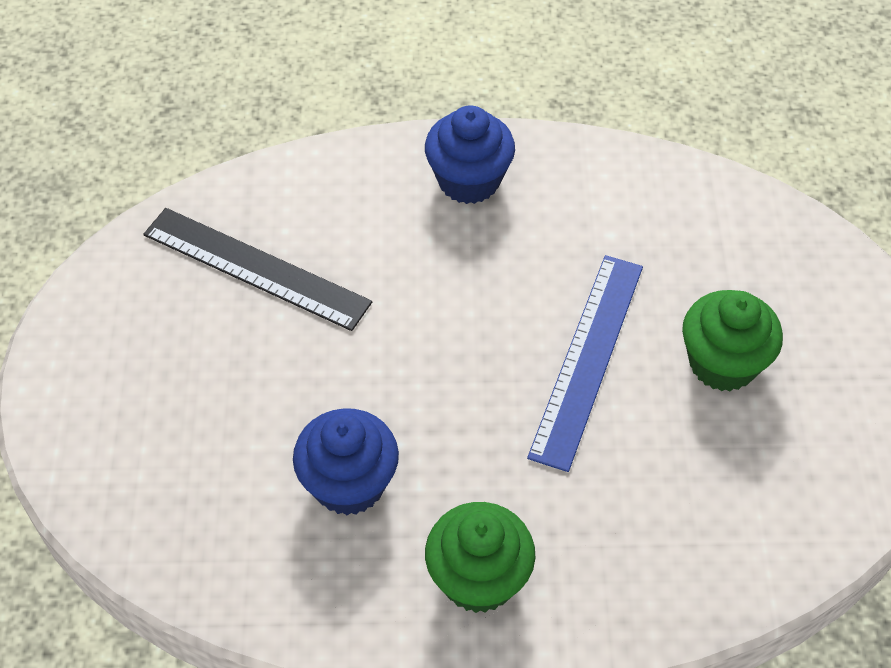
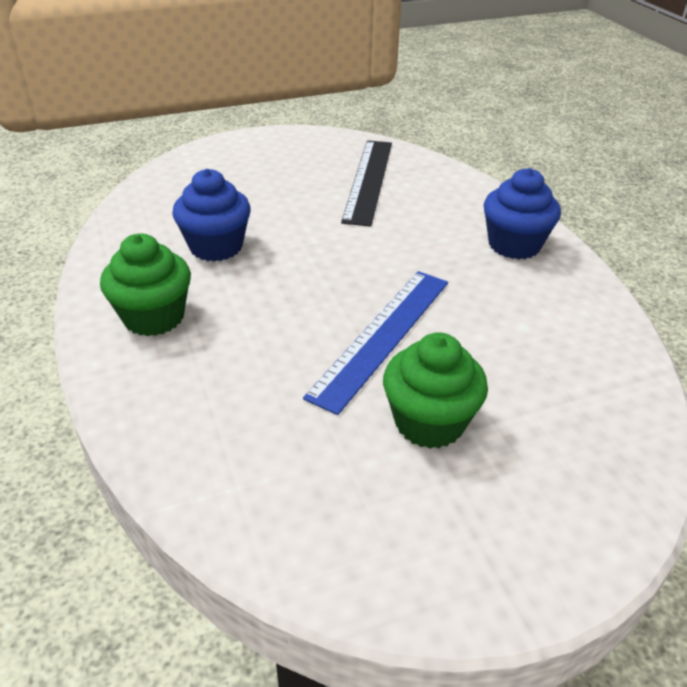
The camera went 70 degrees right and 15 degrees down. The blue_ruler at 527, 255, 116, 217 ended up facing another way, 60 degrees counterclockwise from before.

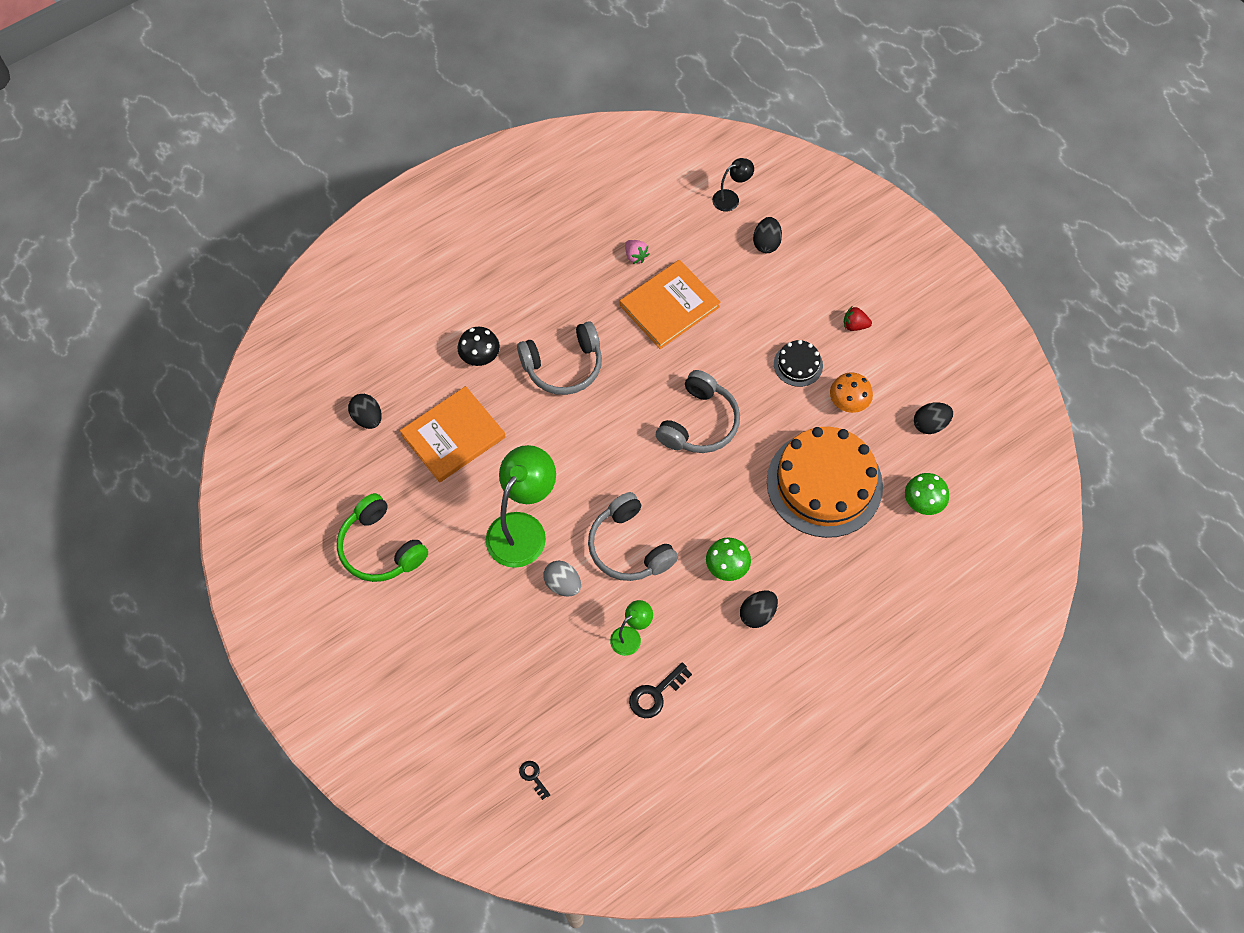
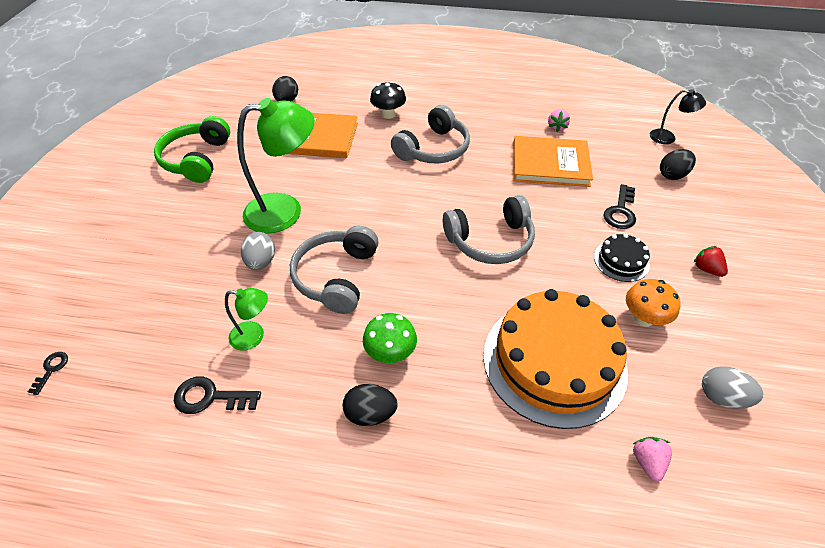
The camera went 45 degrees right and 15 degrees down. The grey_headset at 517, 321, 85, 74 ended up facing another way, 75 degrees counterclockwise from before. The second view gained the black_door_key at 604, 184, 32, 45. Where the leaf-green_toadstool stood at 905, 473, 44, 42, the rose-pink_strawberry came to stand at 633, 437, 39, 45. What was the black_egg_shape at 914, 402, 39, 32 turned into the grey_egg_shape at 702, 366, 61, 43.

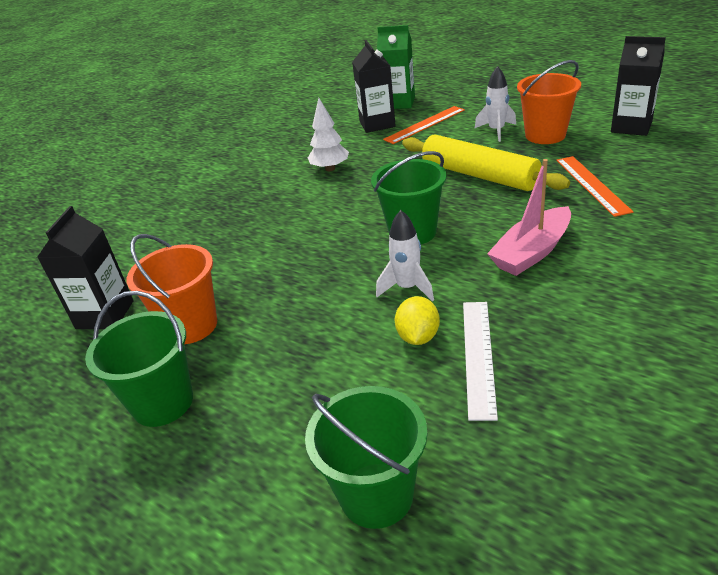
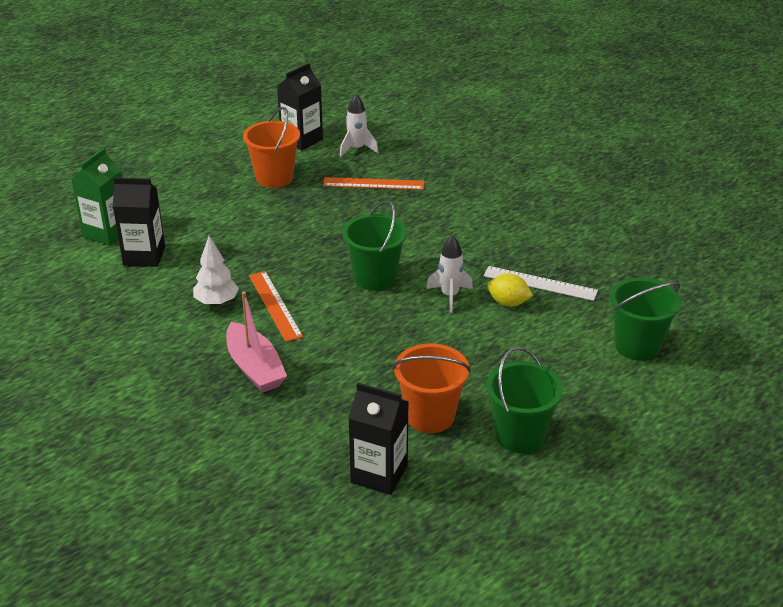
The camera went 80 degrees left and 0 degrees up. The rose-pink_boat ended up elsewhere, having gone from 487, 159, 84, 117 to 226, 291, 61, 102. The orange-coloured_ruler ended up elsewhere, having gone from 383, 106, 82, 38 to 249, 271, 54, 71. The white_rocket ended up elsewhere, having gone from 475, 66, 41, 76 to 340, 94, 39, 63. The second view lost the golden_pastry_roller at 402, 135, 168, 56.

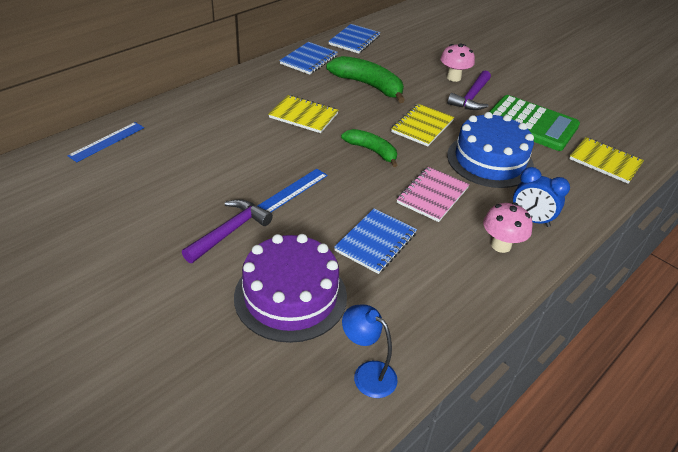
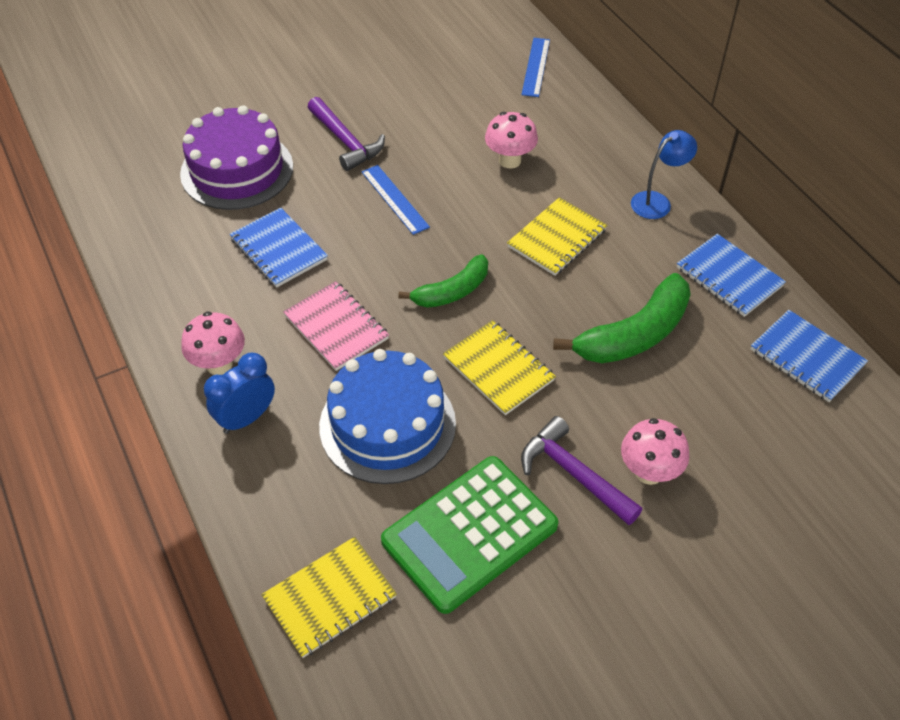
The camera went 110 degrees right and 10 degrees up. The second view gained the rose-pink_toadstool at 485, 112, 53, 56. The blue_ruler at 68, 122, 76, 40 ended up facing another way, 45 degrees clockwise from before. The blue_reading_lamp ended up elsewhere, having gone from 342, 304, 56, 94 to 631, 130, 66, 89.

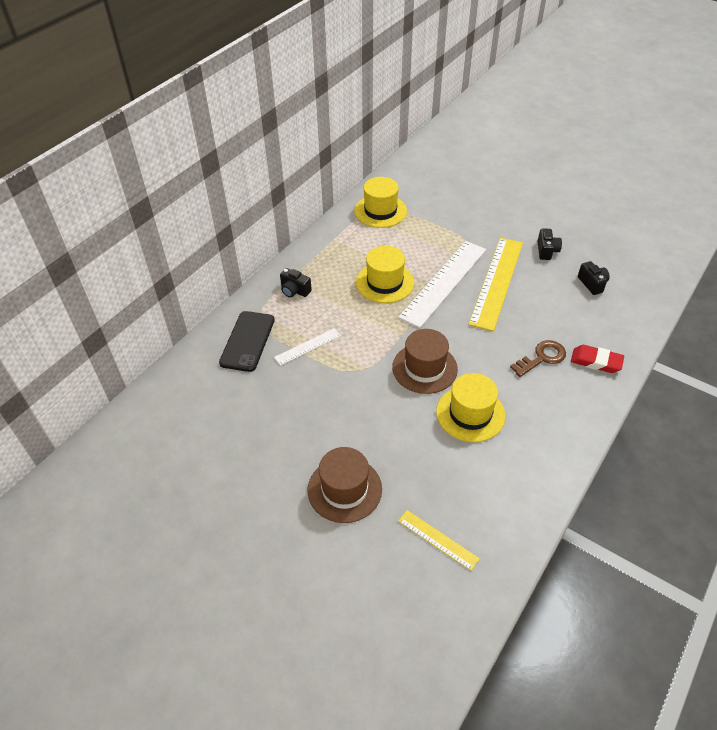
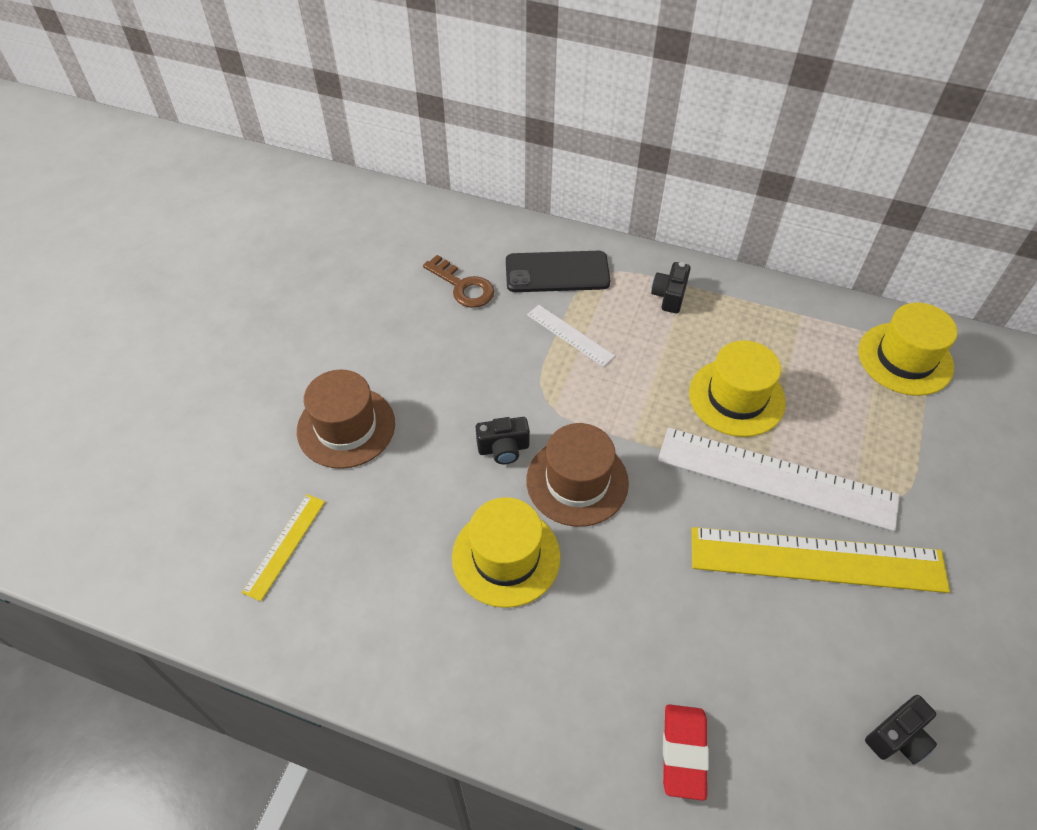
The camera went 75 degrees right and 5 degrees up. The brown_door_key ended up elsewhere, having gone from 510, 340, 56, 37 to 423, 255, 71, 53. The black_camera ended up elsewhere, having gone from 537, 228, 25, 32 to 476, 417, 54, 47.

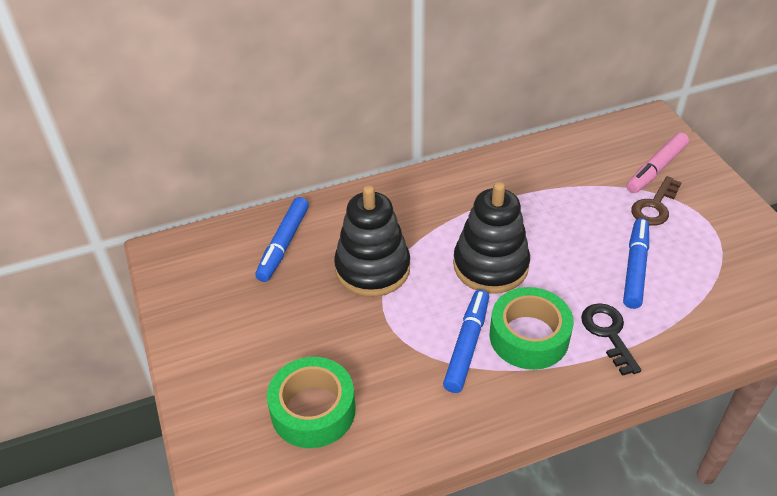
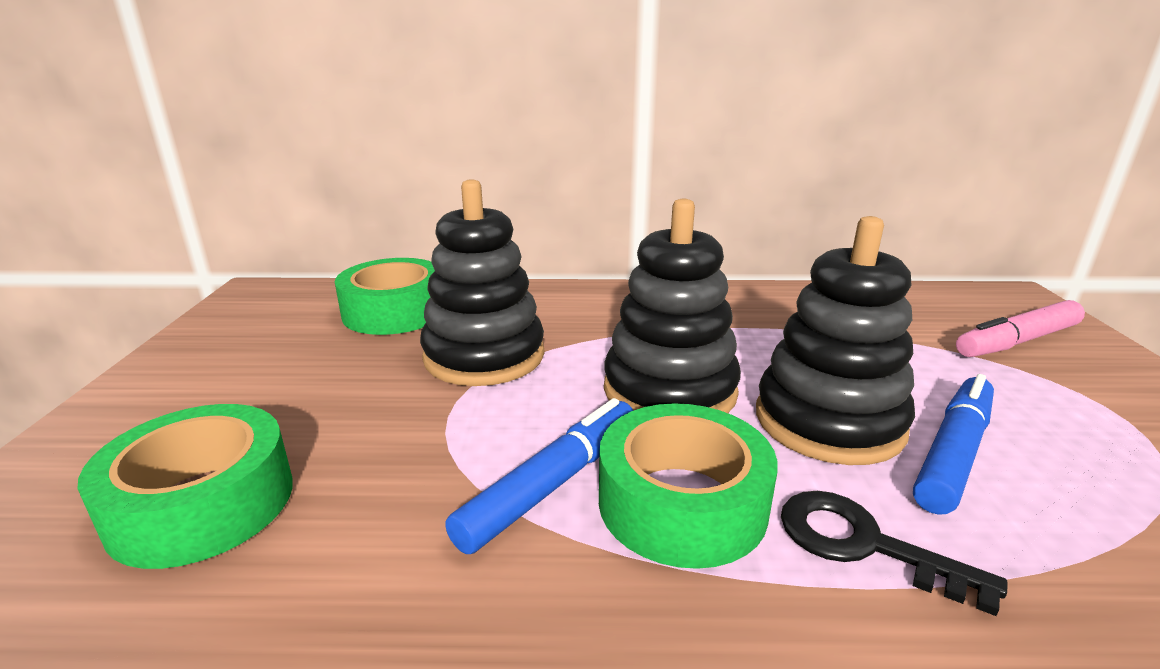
The camera went 20 degrees right and 20 degrees down. Where the blue_felt_pen stood at 255, 197, 54, 85, the leaf-green_sticky_tape came to stand at 335, 258, 100, 77. The second view gained the black_ring_stacker at 756, 216, 159, 249. The black_door_key at 581, 303, 60, 73 ended up facing another way, 60 degrees counterclockwise from before. The second view lost the brown_door_key at 631, 176, 51, 50.

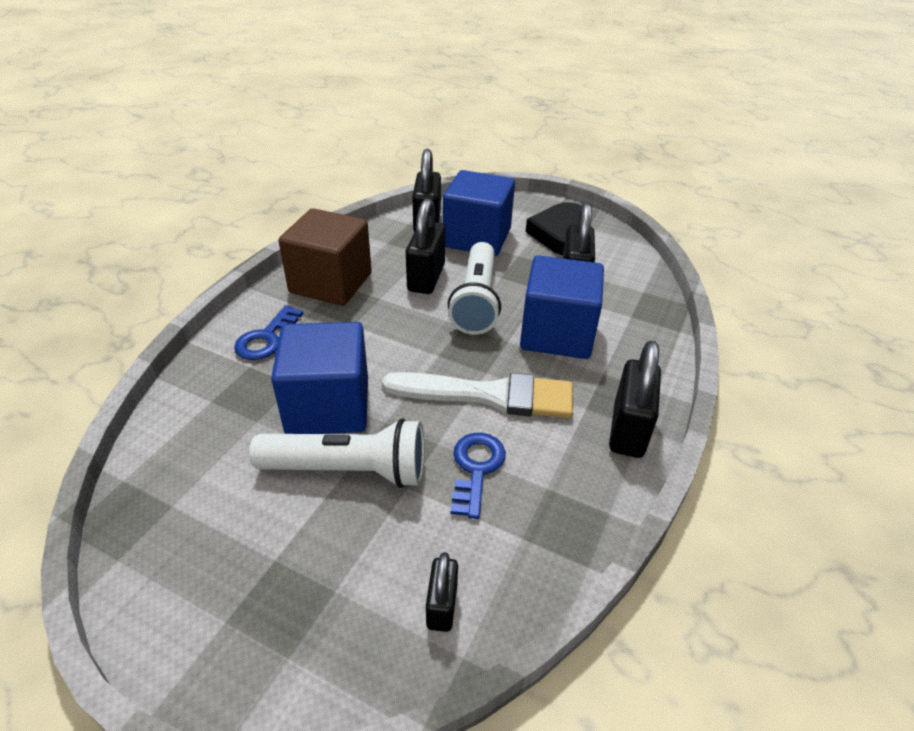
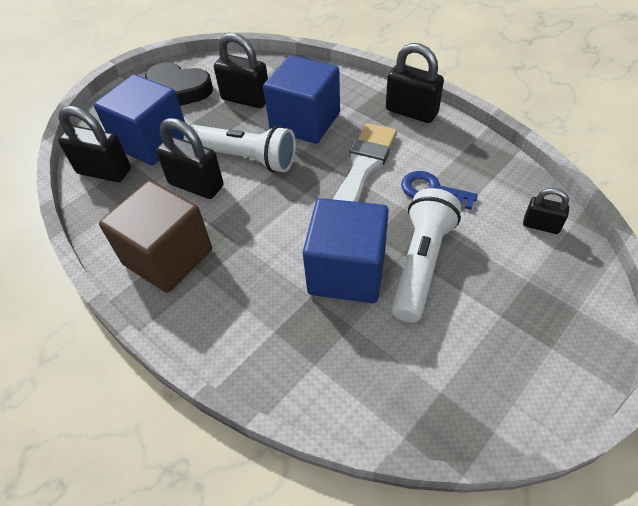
The camera went 70 degrees left and 10 degrees up. The second view lost the blue_door_key at 234, 305, 70, 55.

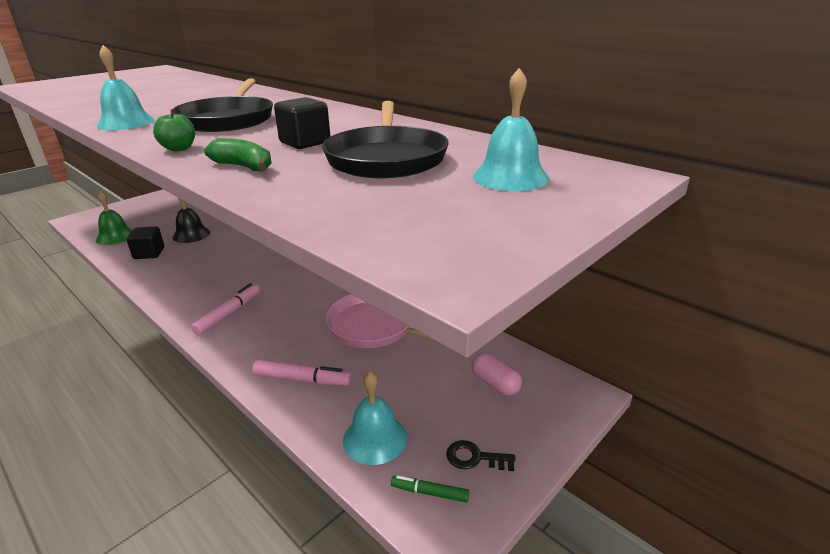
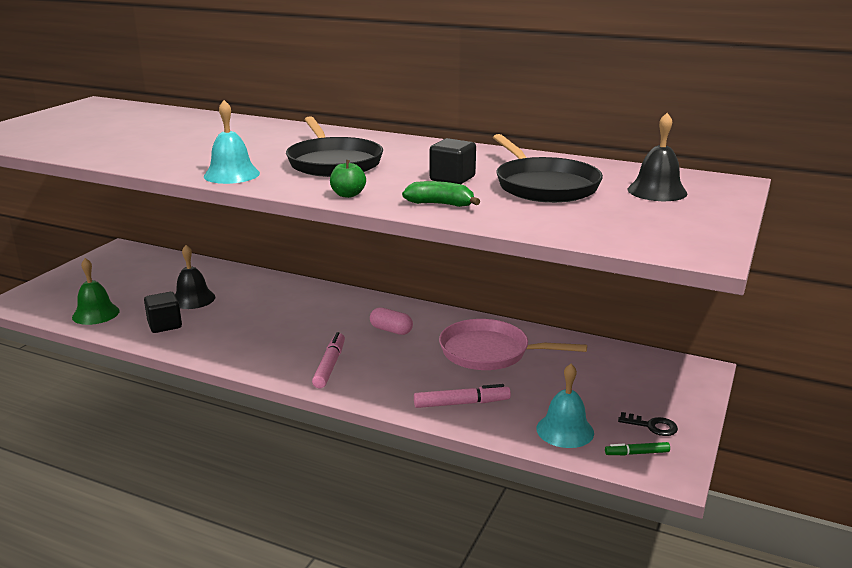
The camera went 20 degrees left and 5 degrees down. The rose-pink_pill ended up elsewhere, having gone from 471, 353, 51, 43 to 370, 307, 43, 28. The black_door_key at 446, 440, 70, 31 ended up facing another way, 150 degrees counterclockwise from before. What was the turquoise_school_bell at 473, 68, 76, 123 turned into the black_school_bell at 628, 113, 60, 88.

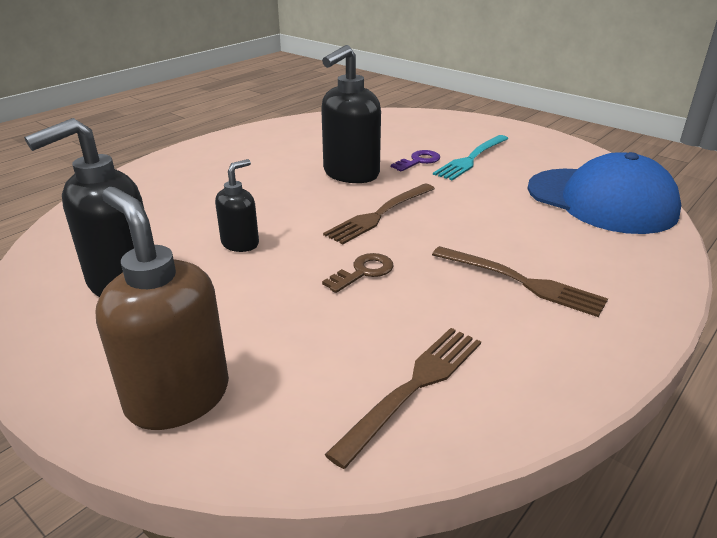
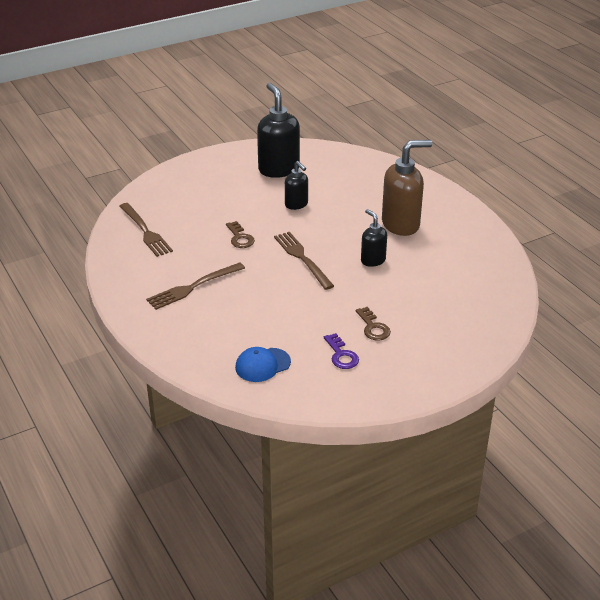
The camera went 110 degrees right and 5 degrees up. The size of the blue_baseball_cap at 527, 152, 154, 82 changed by a factor of 0.47. The violet_door_key ended up elsewhere, having gone from 391, 150, 49, 21 to 324, 333, 35, 36. Where the turquoise_fork stood at 433, 135, 76, 45, the brown_door_key came to stand at 356, 307, 35, 34. The size of the black_pump_bottle at 321, 45, 60, 138 changed by a factor of 0.56. The brown_pump_bottle ended up elsewhere, having gone from 95, 187, 134, 243 to 382, 140, 50, 96.

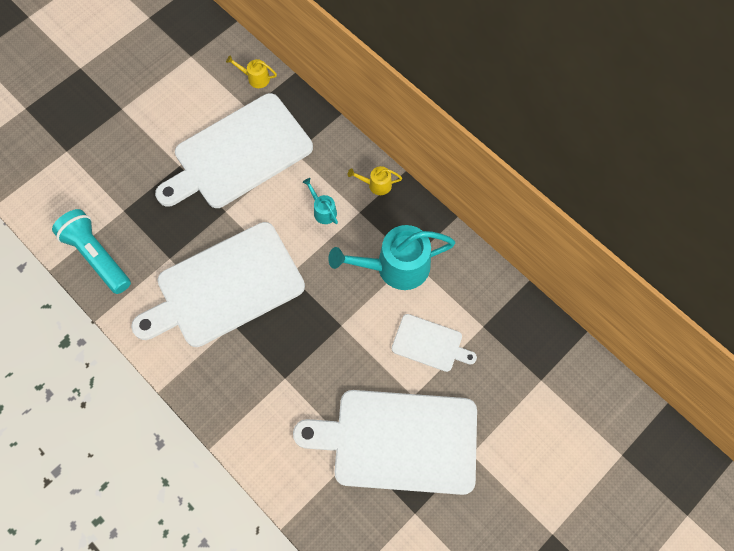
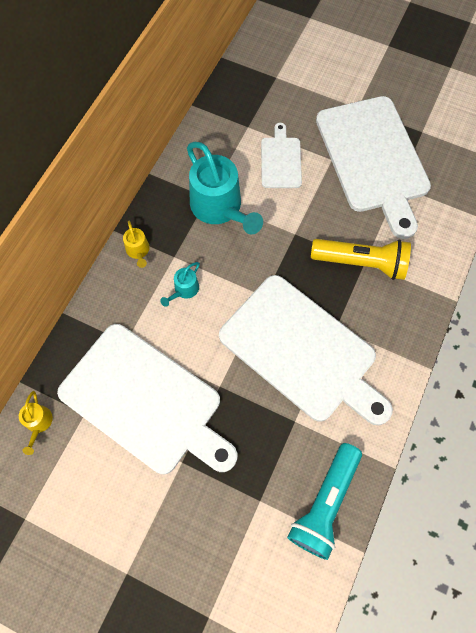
The camera went 110 degrees left and 0 degrees up. The second view gained the golden_torch at 311, 239, 100, 41.

